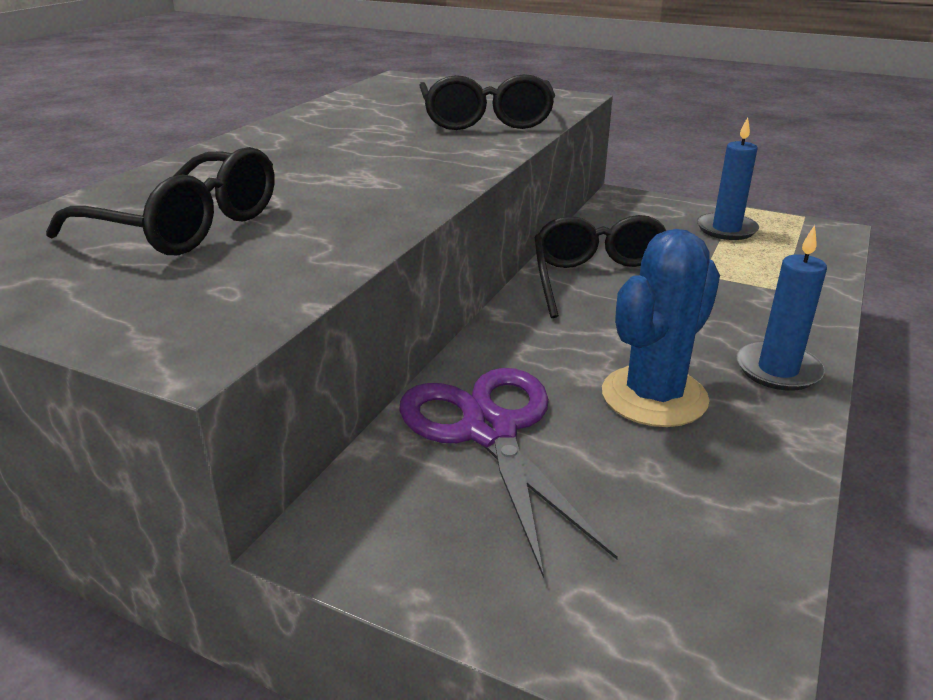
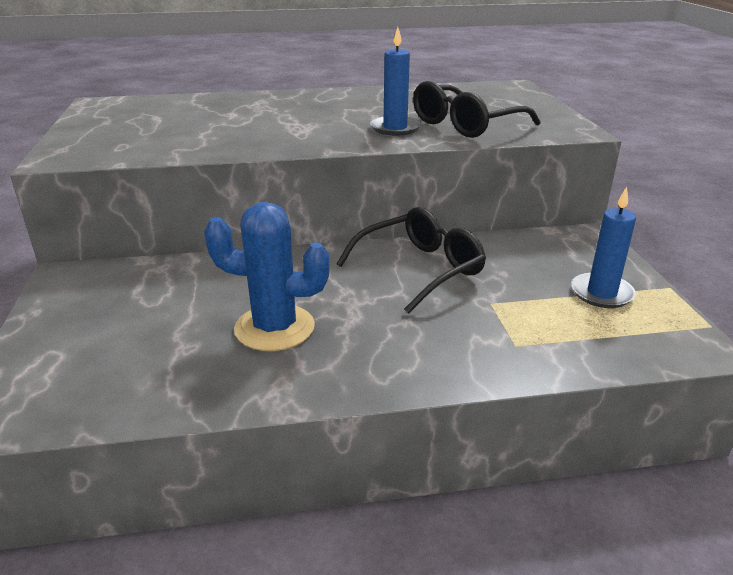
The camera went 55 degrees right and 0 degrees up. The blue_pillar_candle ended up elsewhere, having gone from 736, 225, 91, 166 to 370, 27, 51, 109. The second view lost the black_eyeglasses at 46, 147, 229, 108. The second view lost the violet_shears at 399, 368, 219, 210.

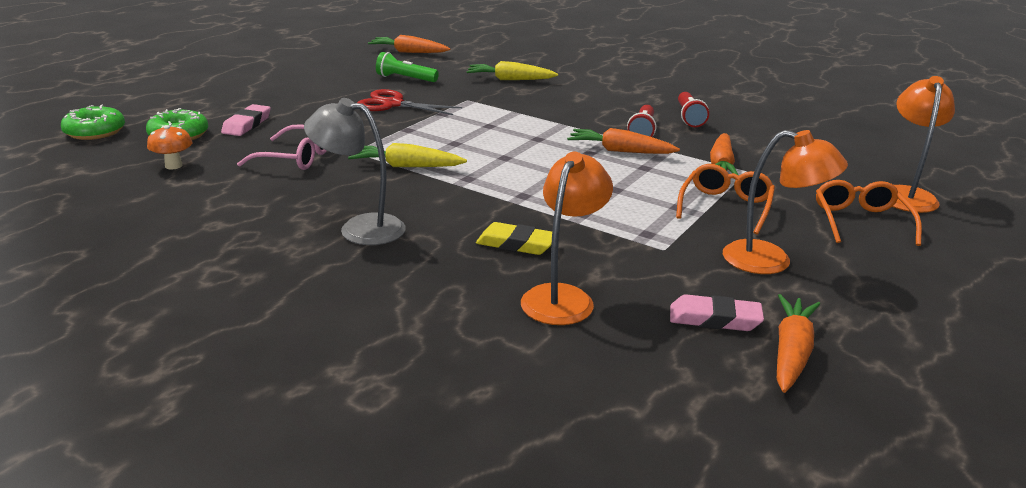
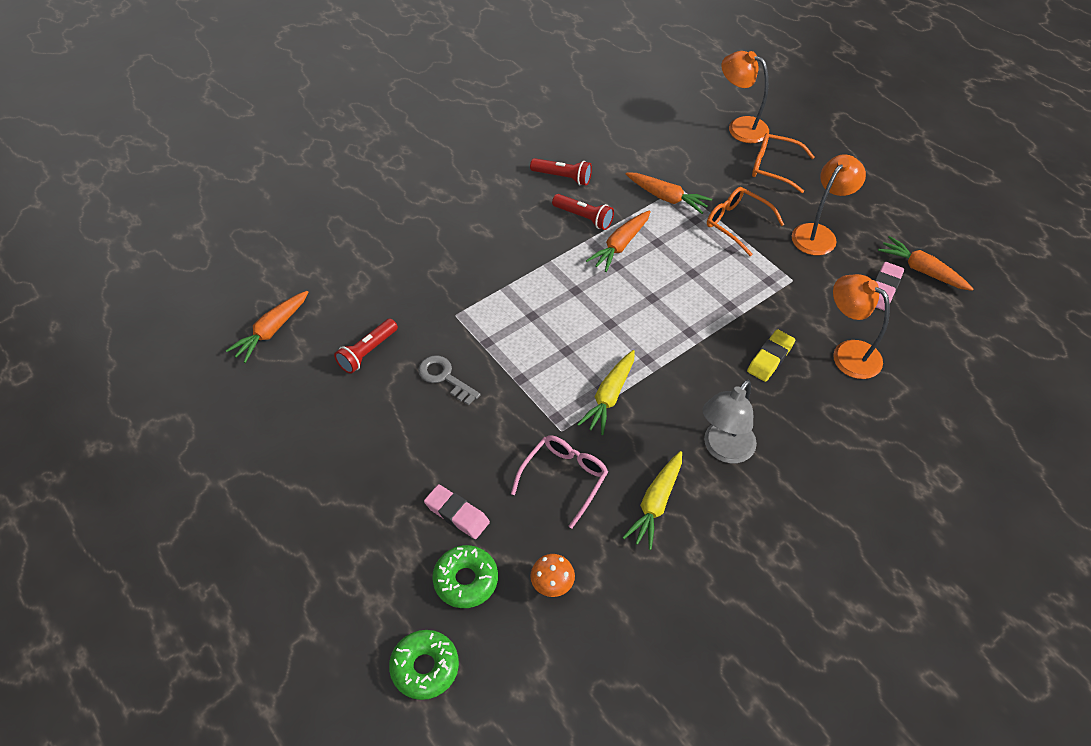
The camera went 70 degrees left and 25 degrees up. What was the leaf-green_torch at 376, 52, 63, 30 turned into the scarlet_torch at 334, 319, 64, 55. Where the scarlet_shears stood at 357, 89, 105, 26, the grey_door_key came to stand at 418, 355, 63, 50. The golden_toy_carrot ended up elsewhere, having gone from 466, 61, 92, 19 to 622, 451, 60, 99.

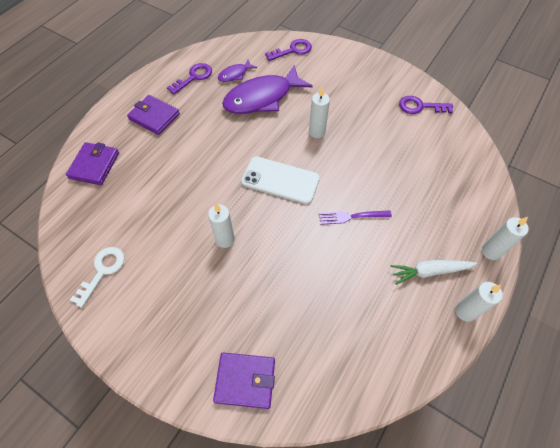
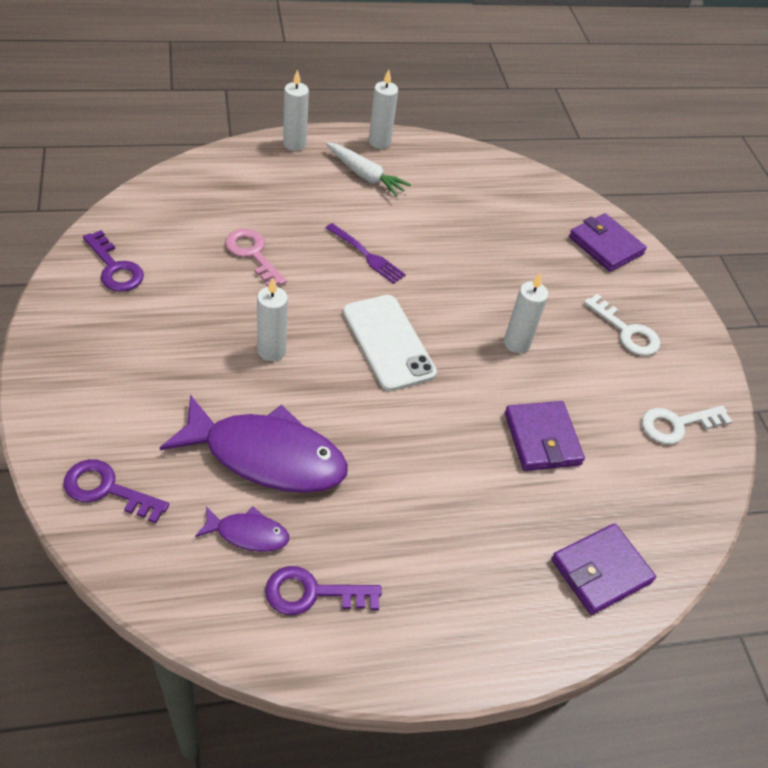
The camera went 140 degrees left and 10 degrees down. The second view gained the rose-pink_door_key at 225, 229, 62, 58. The violet_wallet ended up elsewhere, having gone from 127, 95, 53, 40 to 505, 401, 80, 70. The second view gained the white_door_key at 584, 294, 76, 62.

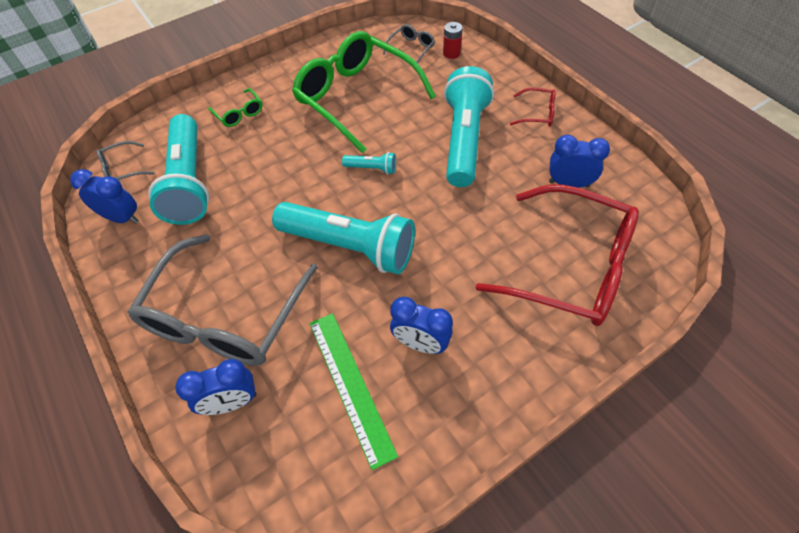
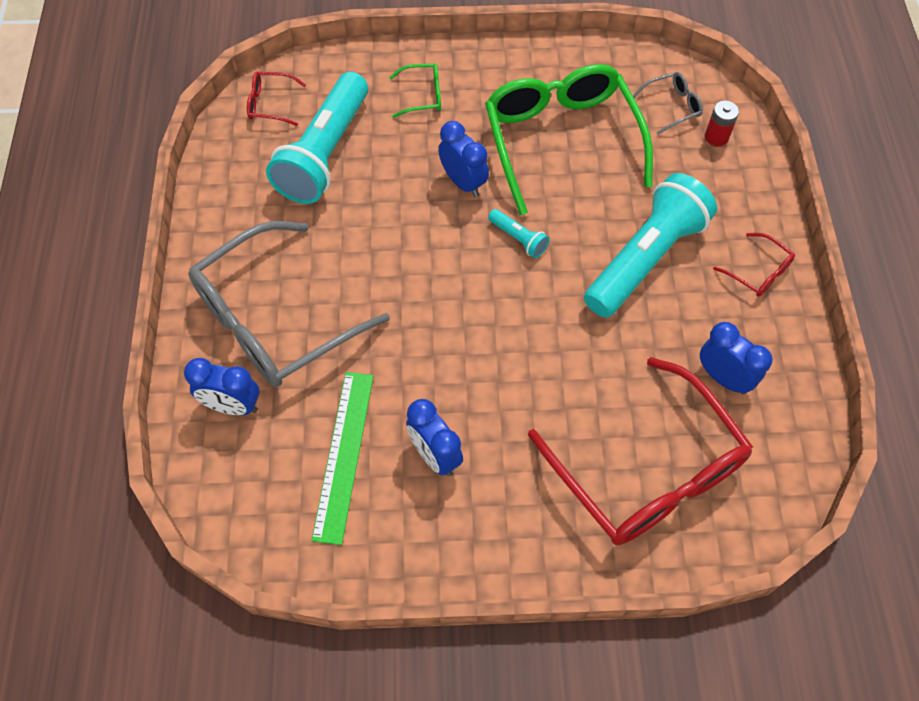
The camera went 30 degrees right and 5 degrees up. What was the grey_eyeglasses at 96, 141, 59, 39 turned into the scarlet_eyeglasses at 247, 72, 59, 54. The leaf-green_eyeglasses at 208, 88, 54, 39 ended up facing another way, 90 degrees counterclockwise from before. The blue_bedside_clock ended up elsewhere, having gone from 70, 169, 69, 55 to 438, 121, 51, 76. The second view lost the turquoise_torch at 272, 202, 143, 72.

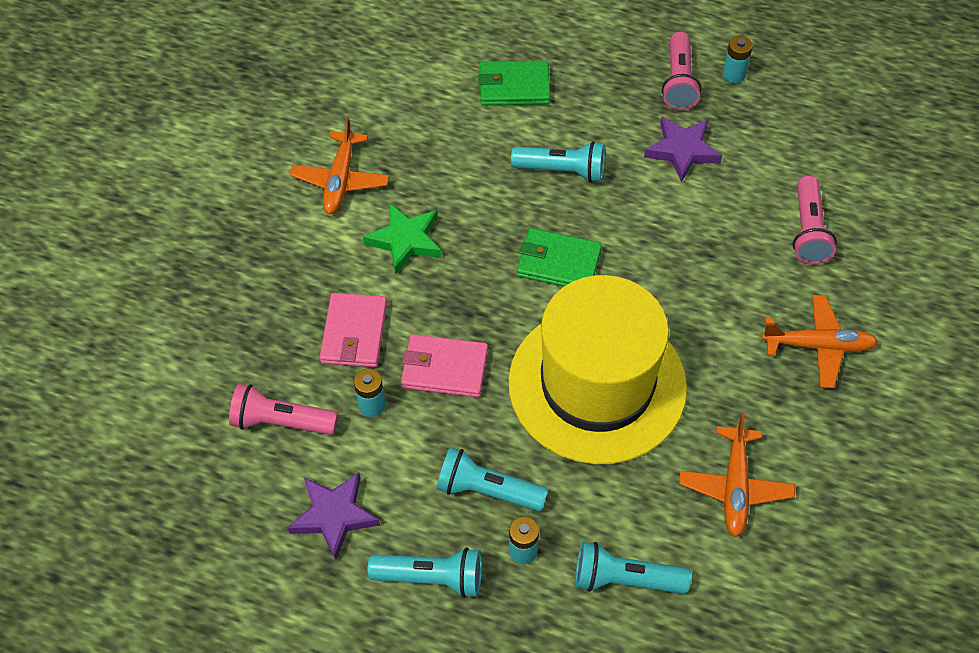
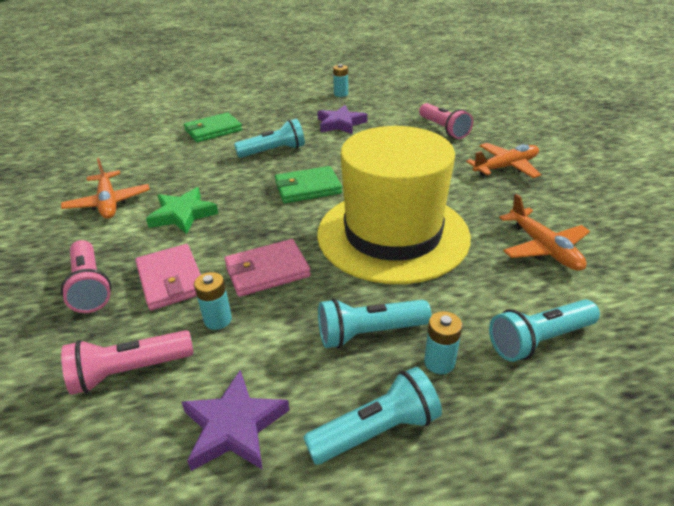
The camera went 30 degrees left and 20 degrees down. The rose-pink_torch ended up elsewhere, having gone from 662, 32, 39, 78 to 61, 240, 50, 73.

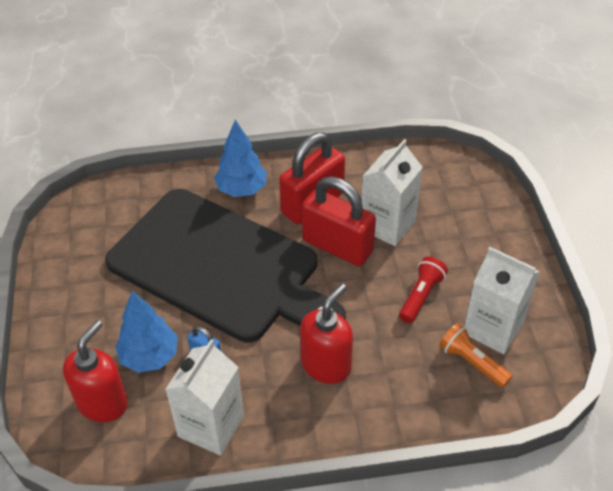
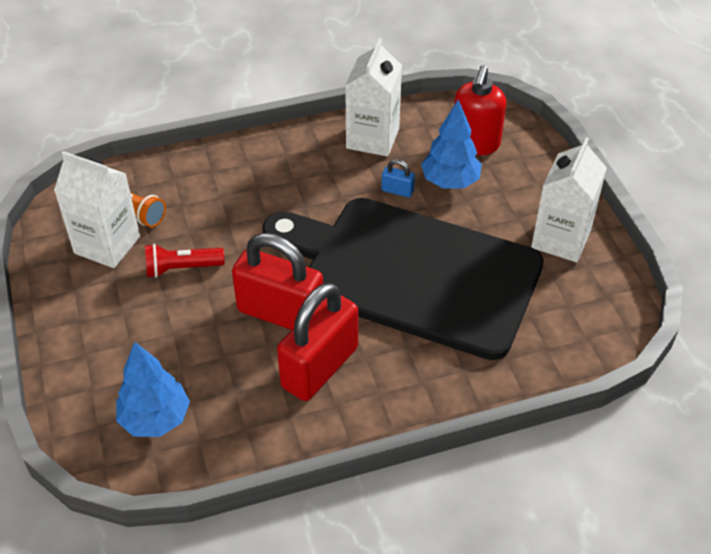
The camera went 170 degrees right and 0 degrees up. The blue_toy_tree ended up elsewhere, having gone from 214, 119, 53, 78 to 116, 342, 74, 95. The scarlet_torch at 399, 257, 49, 66 ended up facing another way, 60 degrees clockwise from before. The white_carton ended up elsewhere, having gone from 361, 139, 62, 107 to 531, 137, 76, 125. The second view lost the scarlet_pump_bottle at 300, 283, 53, 101.

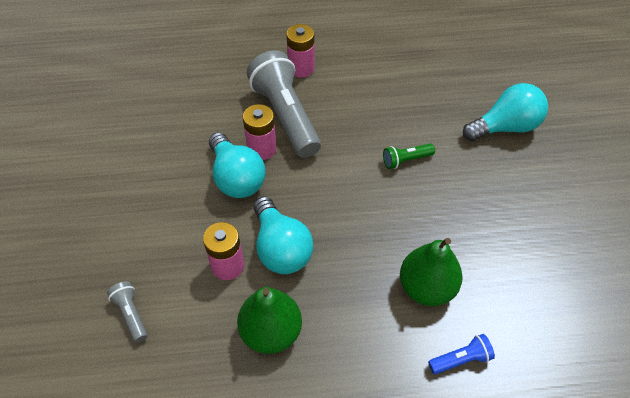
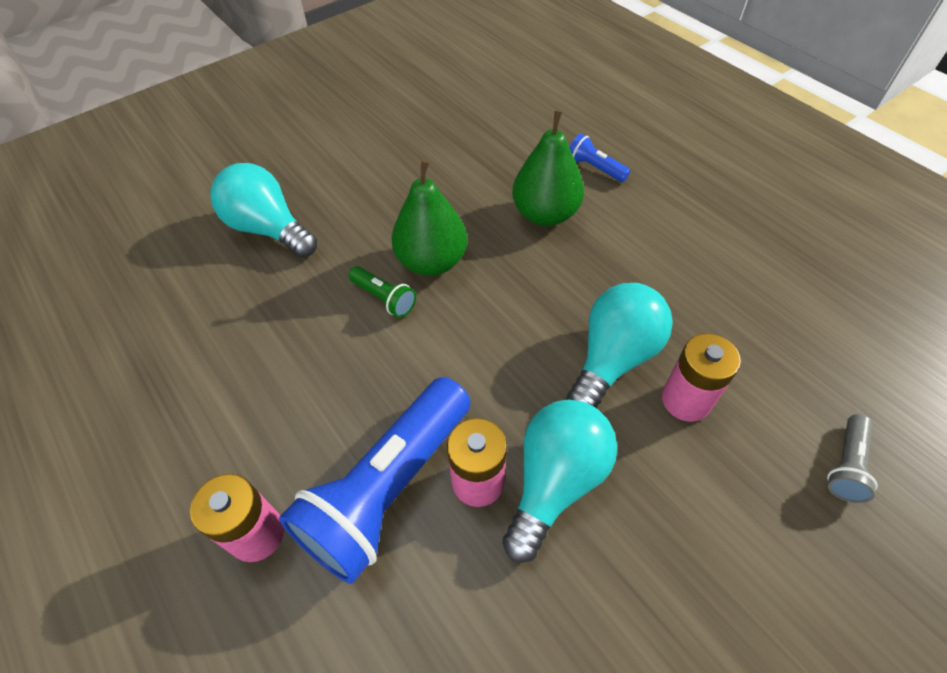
The camera went 120 degrees left and 0 degrees up. What was the grey_torch at 247, 50, 74, 108 turned into the blue_torch at 279, 377, 191, 207. The leaf-green_pear_fruit ended up elsewhere, having gone from 237, 287, 65, 67 to 391, 159, 76, 117.

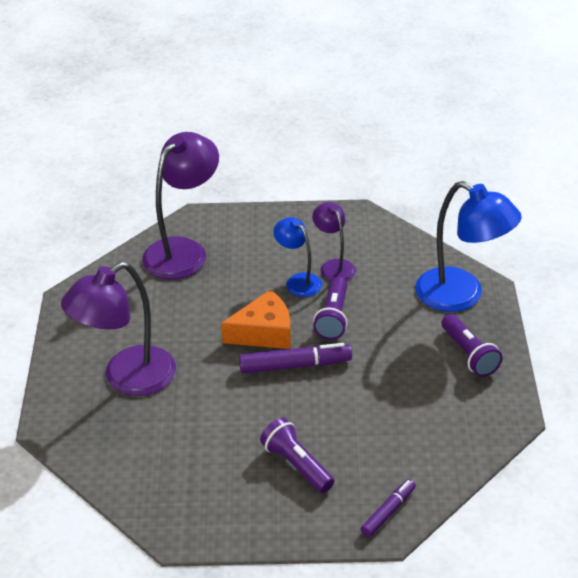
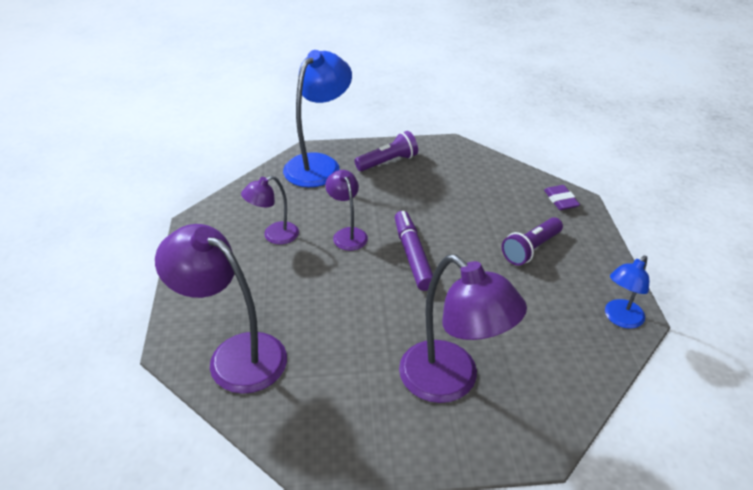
The camera went 95 degrees left and 0 degrees up. Where the violet_torch stood at 313, 277, 35, 63, the violet_reading_lamp came to stand at 325, 170, 43, 81. Where the violet_felt_pen stood at 361, 479, 55, 58, the violet_pencil_eraser came to stand at 544, 185, 36, 25. The blue_reading_lamp ended up elsewhere, having gone from 274, 217, 48, 80 to 605, 256, 44, 73. The second view lost the orange-coloured_cheese at 221, 290, 70, 59.

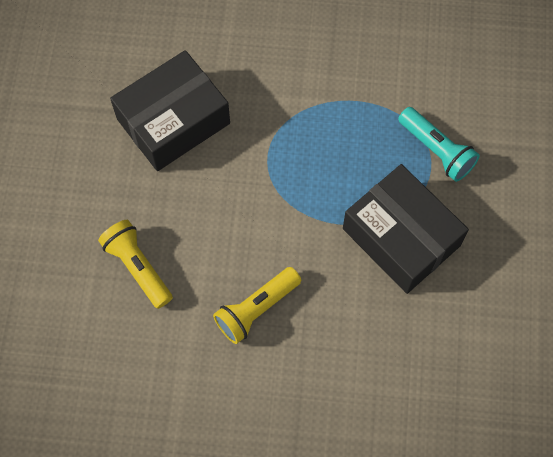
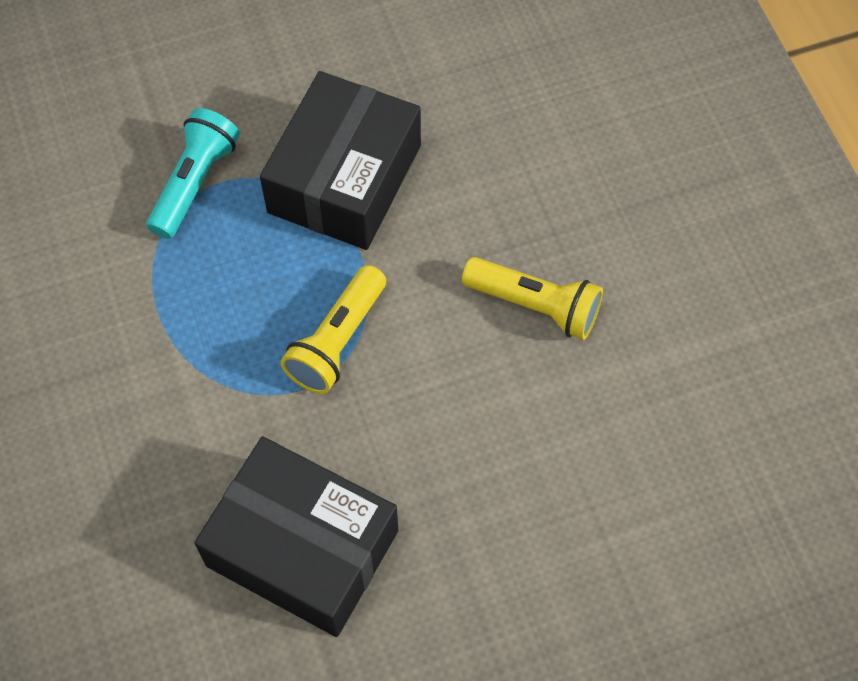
The camera went 115 degrees left and 5 degrees down. The golden_torch ended up elsewhere, having gone from 98, 220, 75, 89 to 281, 265, 105, 129.

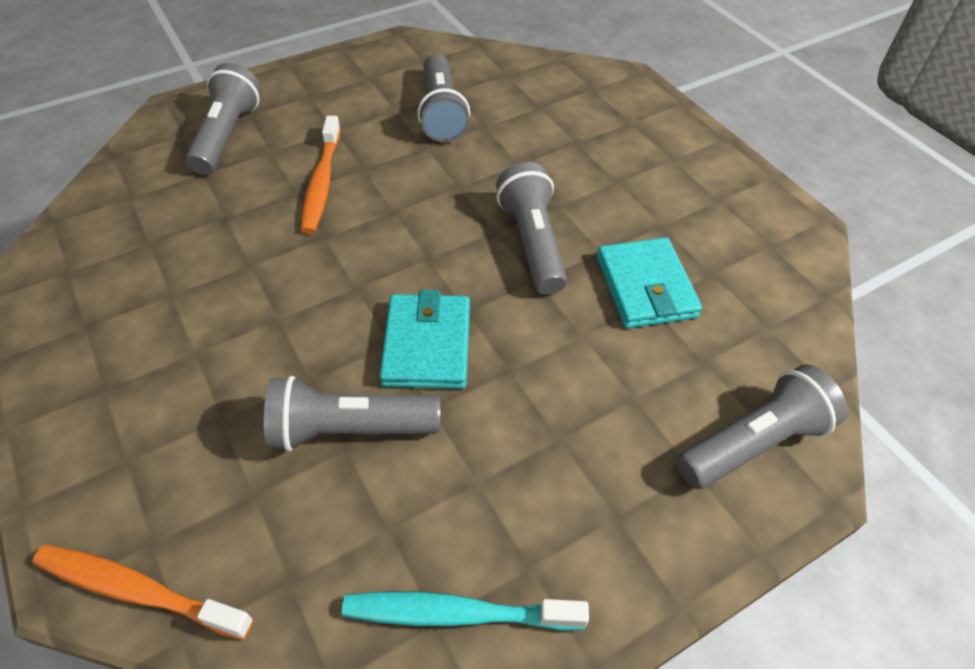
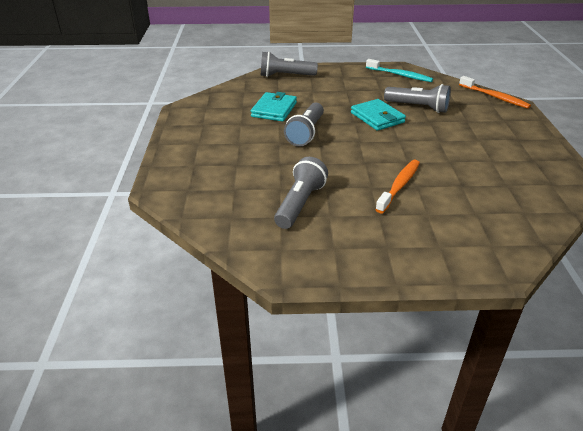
The camera went 150 degrees left and 15 degrees down. The turquoise_wallet at 379, 290, 91, 99 ended up facing another way, 60 degrees counterclockwise from before. The second view lost the grey_torch at 185, 63, 76, 112.

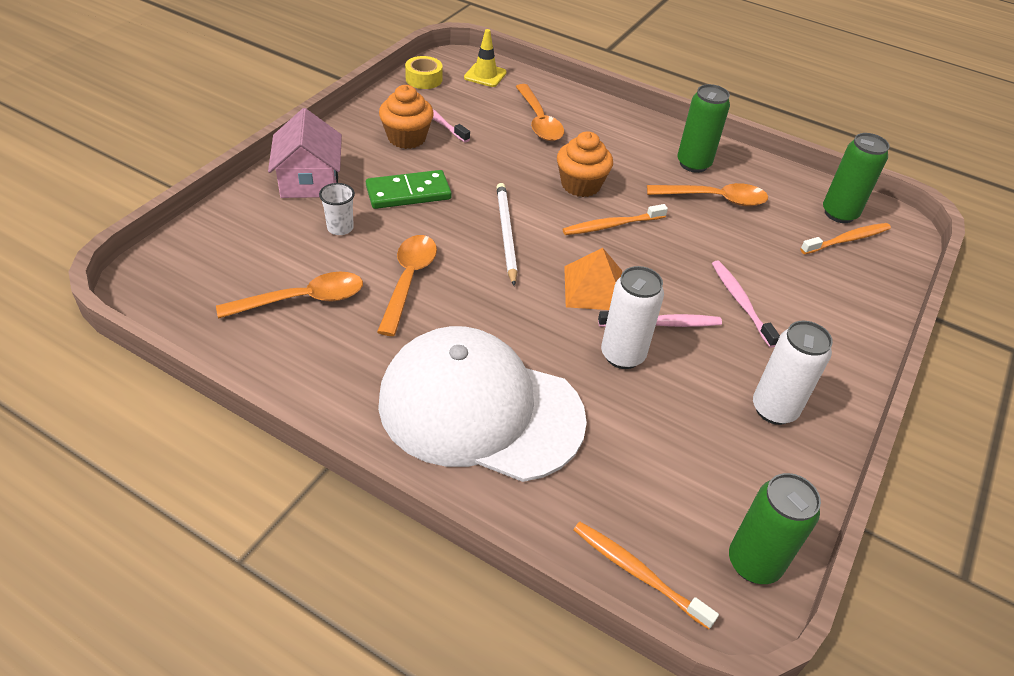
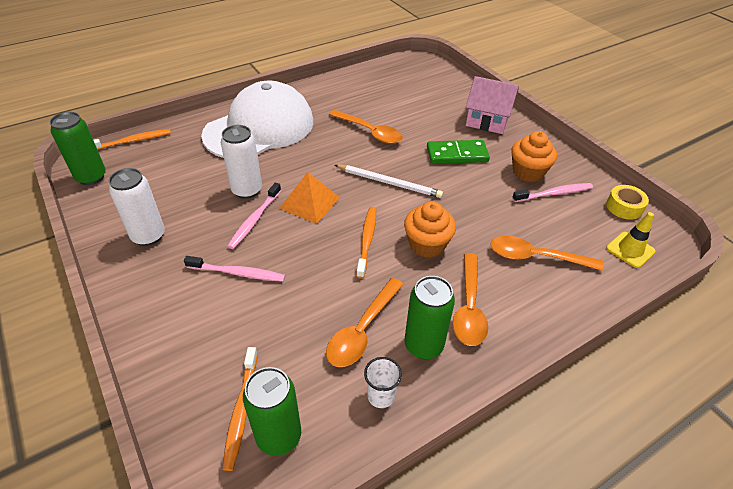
The camera went 120 degrees right and 0 degrees up. The white_tumbler ended up elsewhere, having gone from 319, 183, 36, 52 to 364, 357, 38, 51. The leaf-green_domino_tile at 366, 170, 86, 39 ended up facing another way, 75 degrees clockwise from before. The orange-coloured_spoon ended up elsewhere, having gone from 216, 272, 147, 47 to 453, 253, 36, 93.

